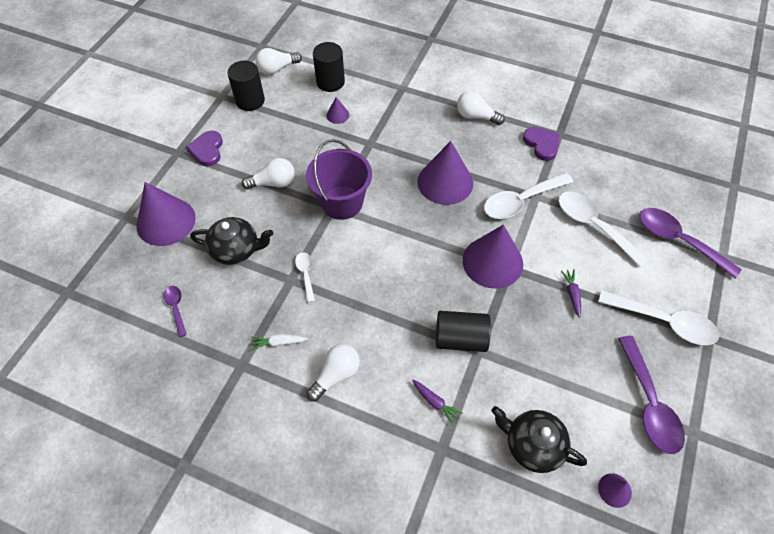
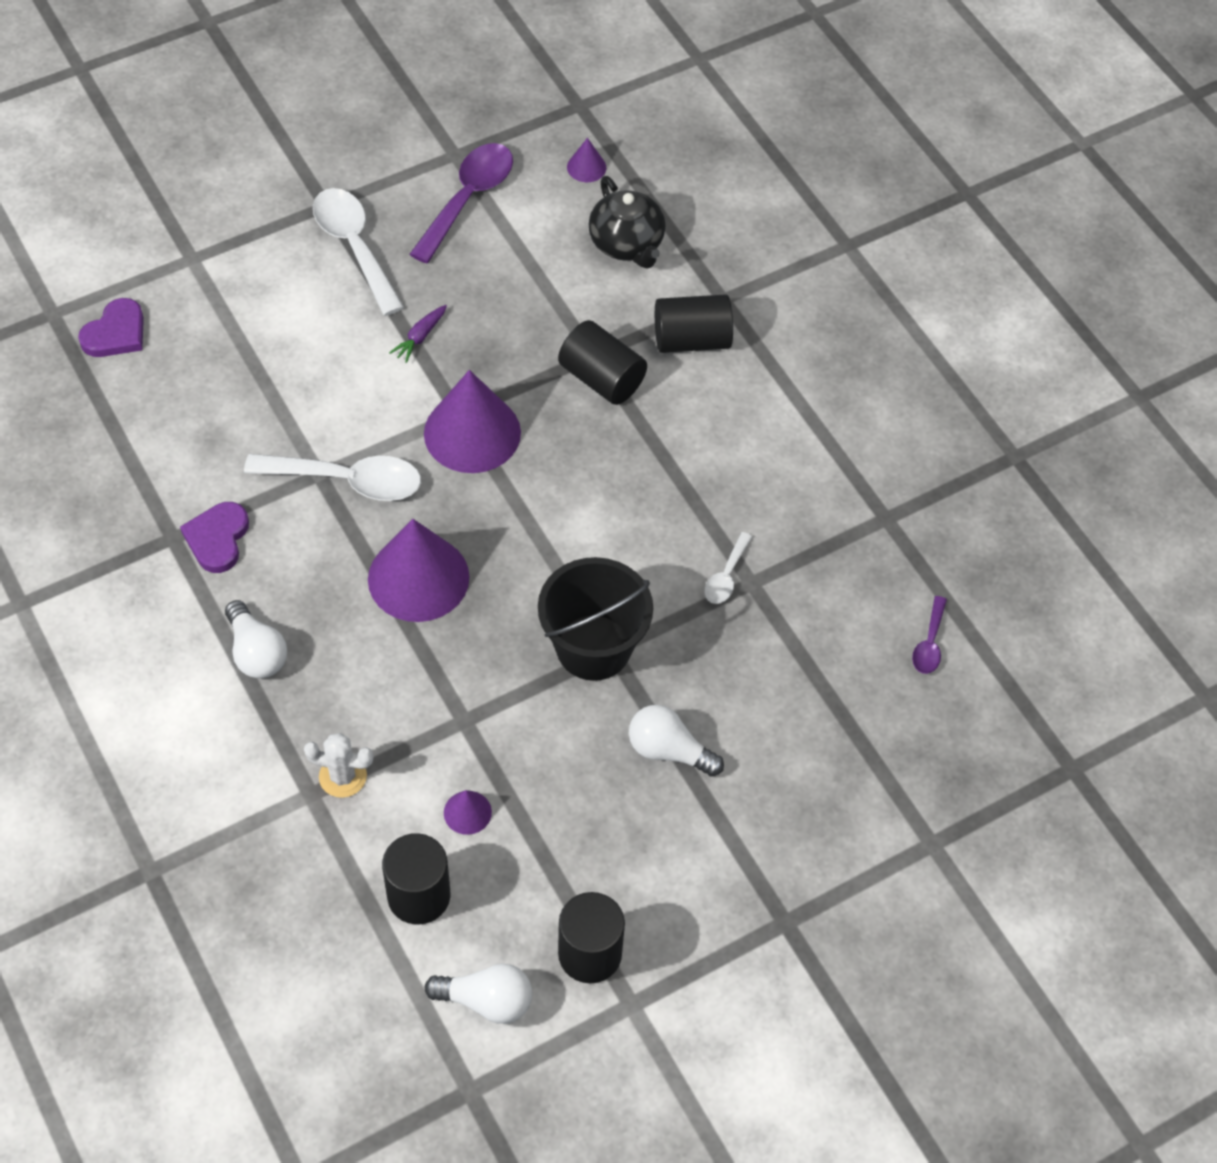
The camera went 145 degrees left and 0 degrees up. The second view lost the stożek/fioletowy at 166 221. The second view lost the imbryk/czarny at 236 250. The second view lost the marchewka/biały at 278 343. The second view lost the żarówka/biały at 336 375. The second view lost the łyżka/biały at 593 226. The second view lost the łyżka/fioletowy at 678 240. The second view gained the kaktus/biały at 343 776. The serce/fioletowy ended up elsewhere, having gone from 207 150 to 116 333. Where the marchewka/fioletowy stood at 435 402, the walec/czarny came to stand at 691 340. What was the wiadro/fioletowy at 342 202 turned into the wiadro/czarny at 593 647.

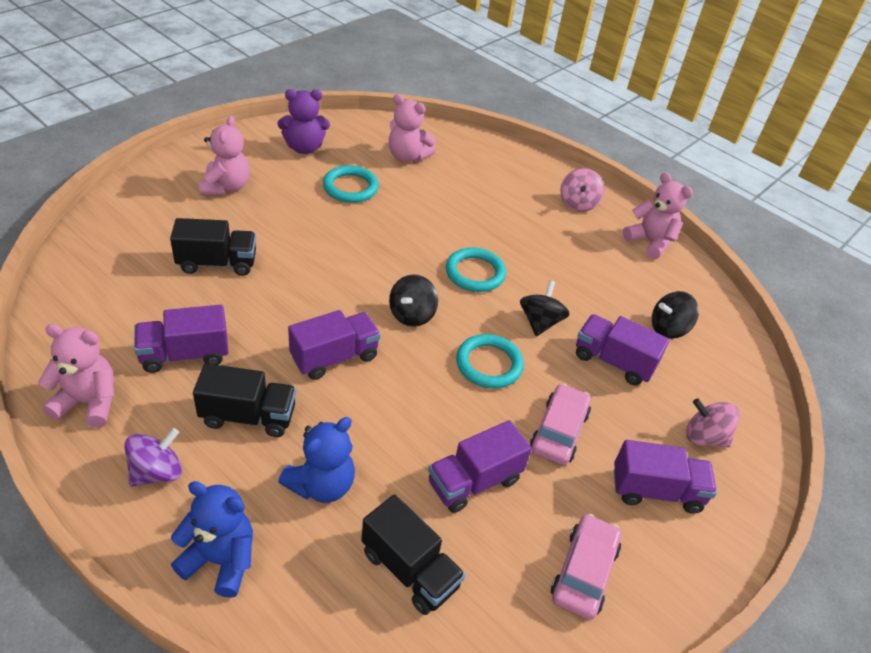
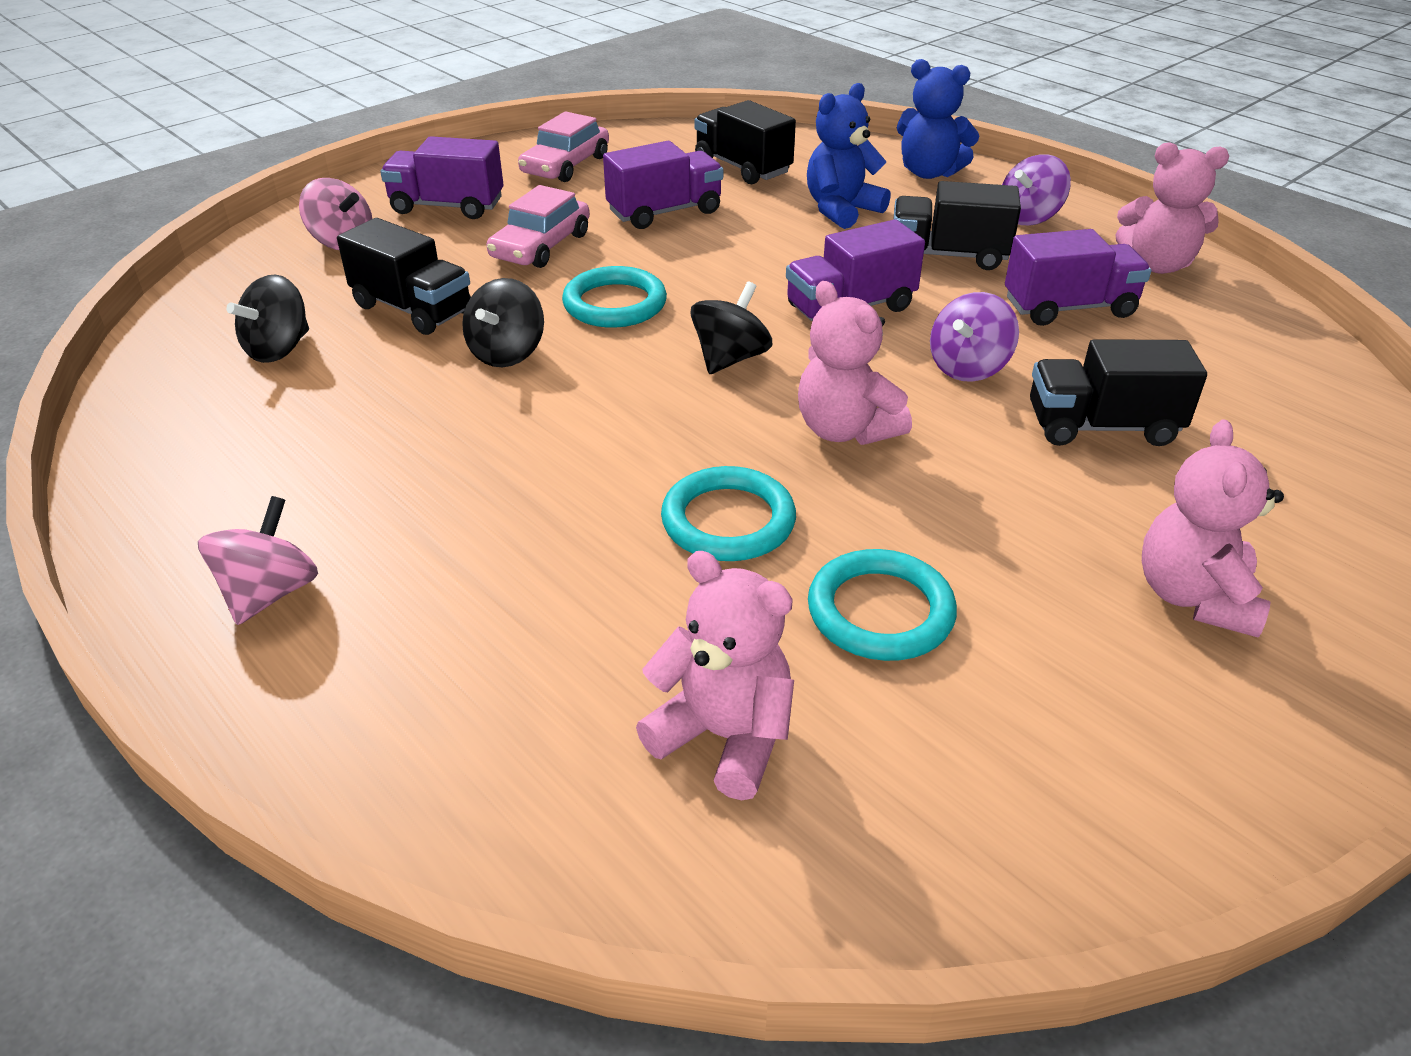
The camera went 170 degrees left and 5 degrees down. The second view lost the miś/fioletowy at 304 148. The second view gained the bączek/fioletowy at 968 367. The pierścień/turkusowy ended up elsewhere, having gone from 475 273 to 728 521. The miś/różowy ended up elsewhere, having gone from 650 242 to 845 430. What was the ciężarówka/fioletowy at 613 361 turned into the ciężarówka/czarny at 413 309. The bączek/czarny at 668 328 ended up facing another way, 135 degrees clockwise from before.

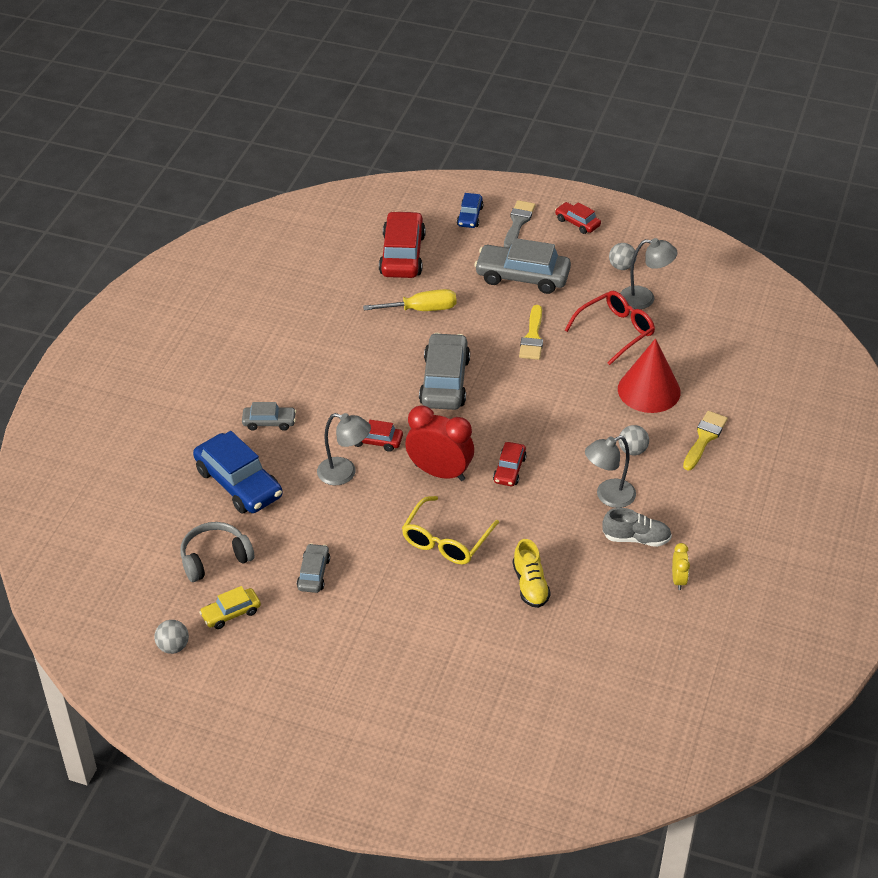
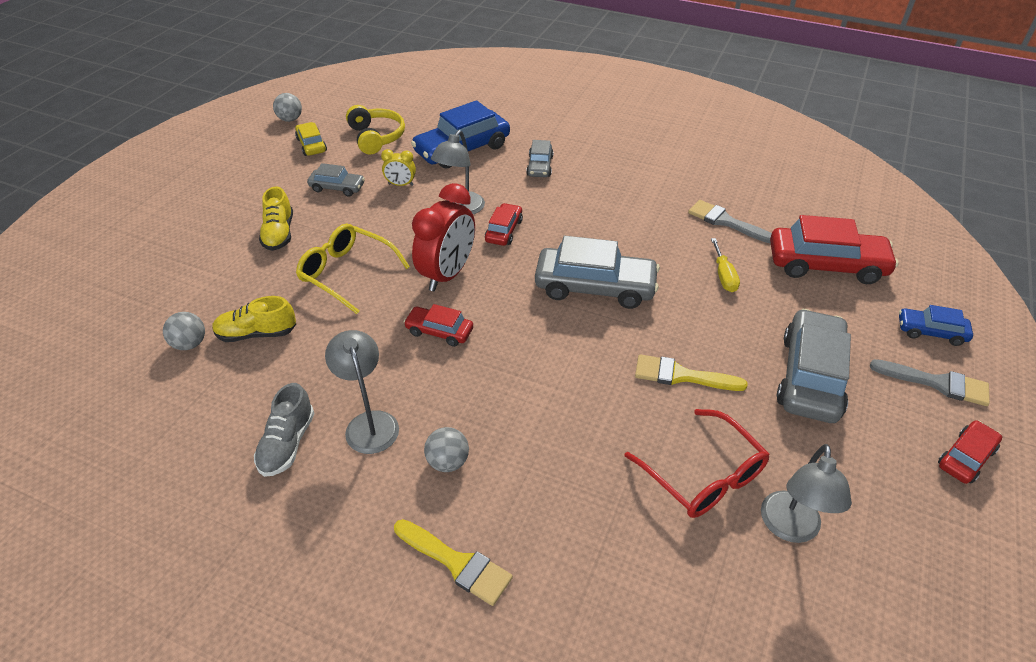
The camera went 95 degrees right and 0 degrees up. The second view lost the stożek/czerwony at 649 390. The second view gained the but/żółty at 279 233. The second view gained the pędzel/szary at 725 222. The piłka/szary ended up elsewhere, having gone from 621 266 to 190 344. The budzik/żółty ended up elsewhere, having gone from 678 580 to 401 184. What was the słuchawki/szary at 215 558 turned into the słuchawki/żółty at 376 137. The size of the śrubokręt/żółty at 422 309 changed by a factor of 0.66.

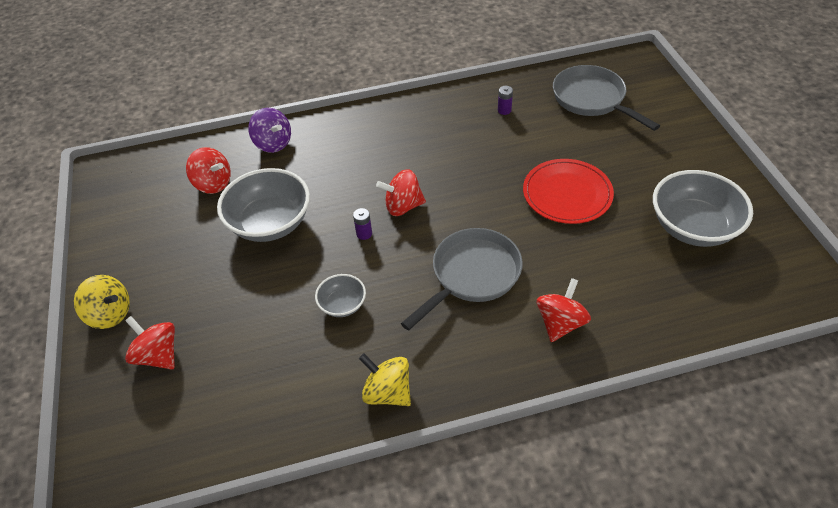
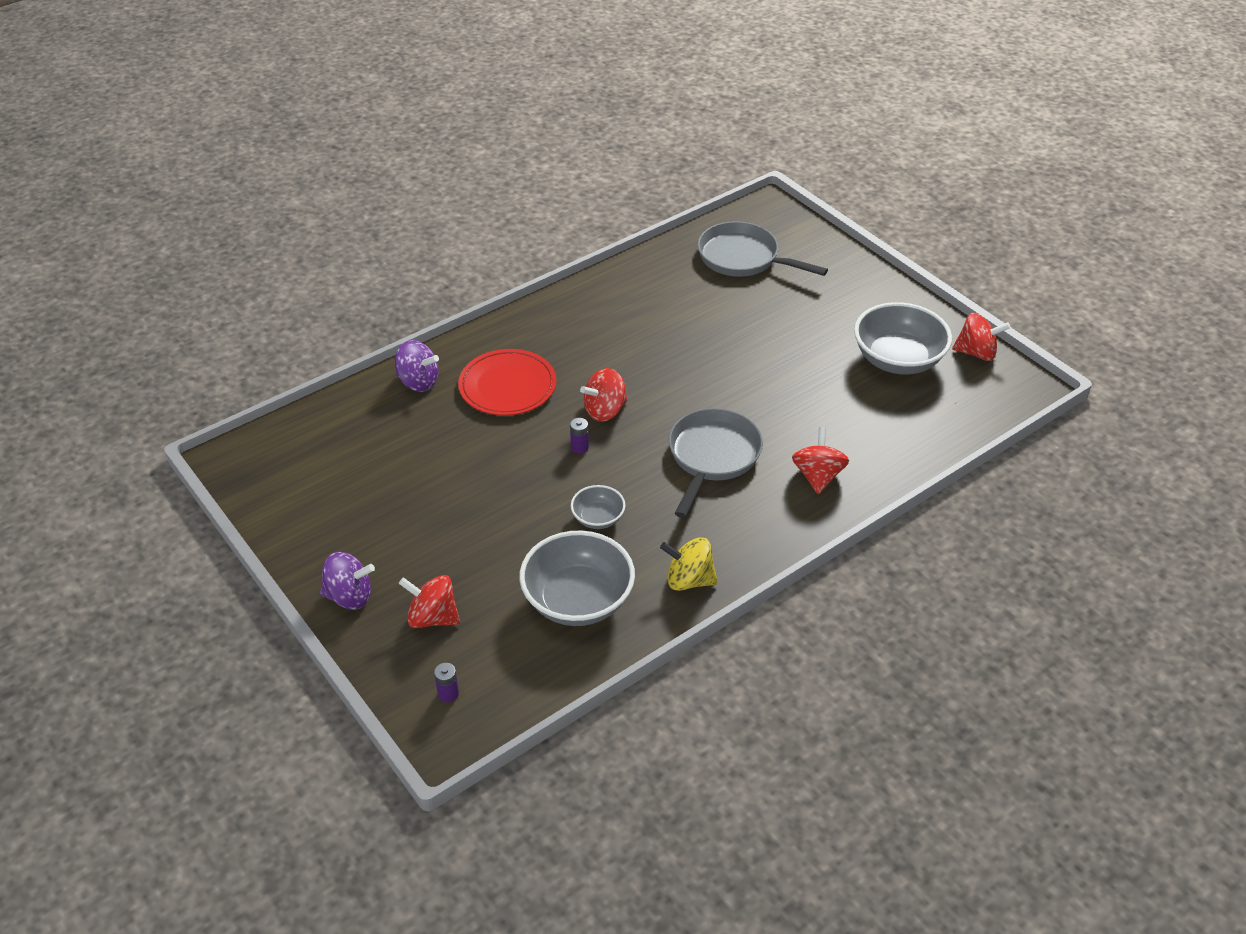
The camera went 25 degrees left and 5 degrees down. The bączek/czerwony ended up elsewhere, having gone from 213 184 to 976 353. The miska/szary ended up elsewhere, having gone from 270 223 to 578 600. The bateria/fioletowy ended up elsewhere, having gone from 504 110 to 448 694. The talerz/czerwony ended up elsewhere, having gone from 567 194 to 507 386. What was the bączek/żółty at 110 314 turned into the bączek/fioletowy at 349 596.

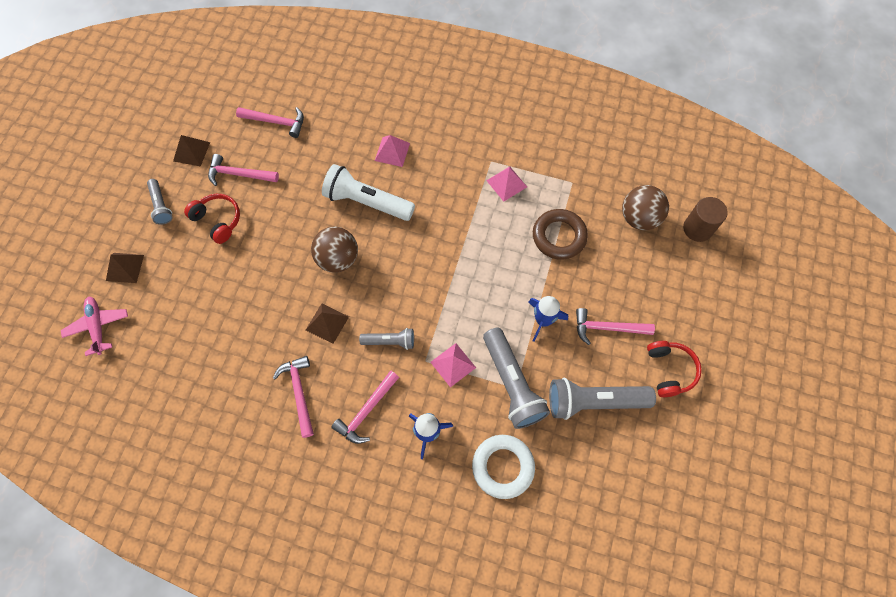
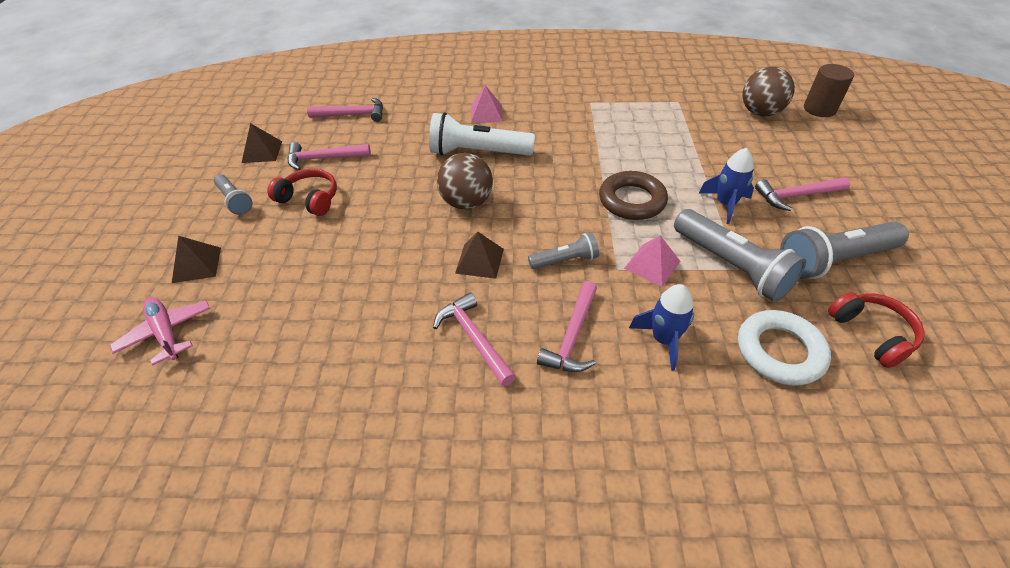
The camera went 15 degrees left and 20 degrees down. The second view lost the piramida/różowy at 506 183. The pierścień/brązowy ended up elsewhere, having gone from 559 236 to 632 200. The słuchawki/czerwony ended up elsewhere, having gone from 669 370 to 872 334.

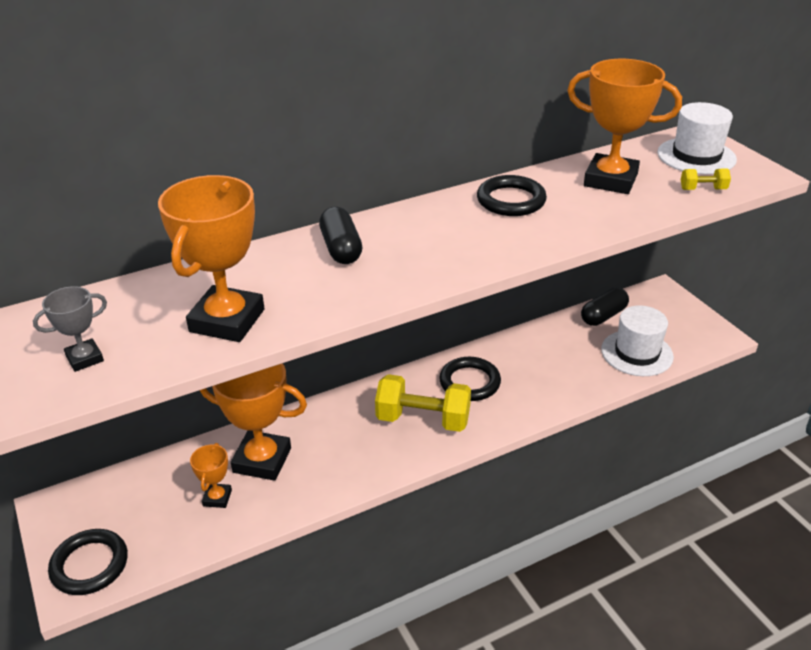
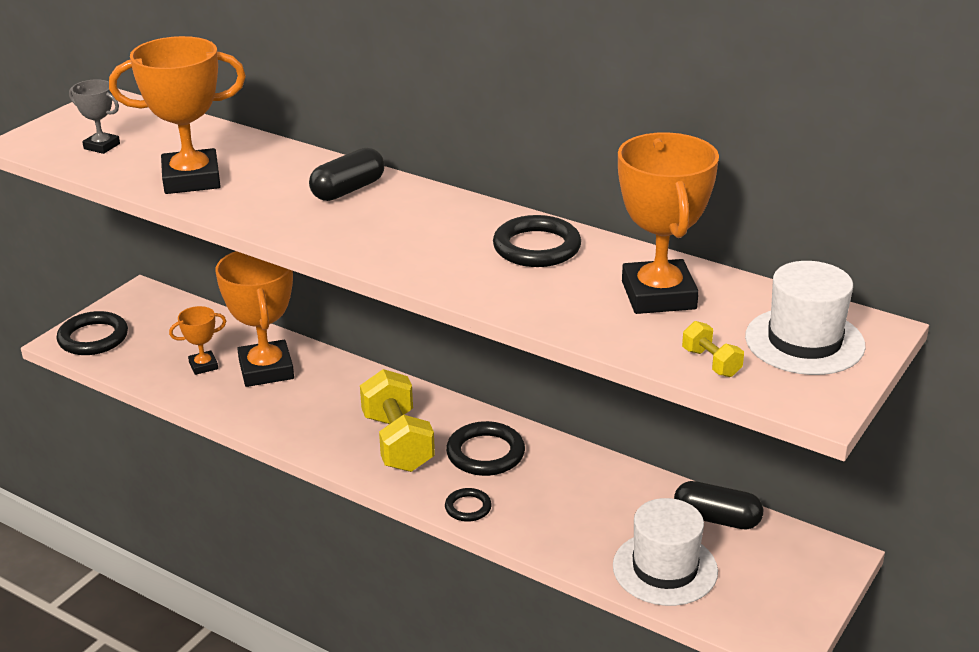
The camera went 60 degrees right and 5 degrees down. The second view gained the pierścień/czarny at 468 507.

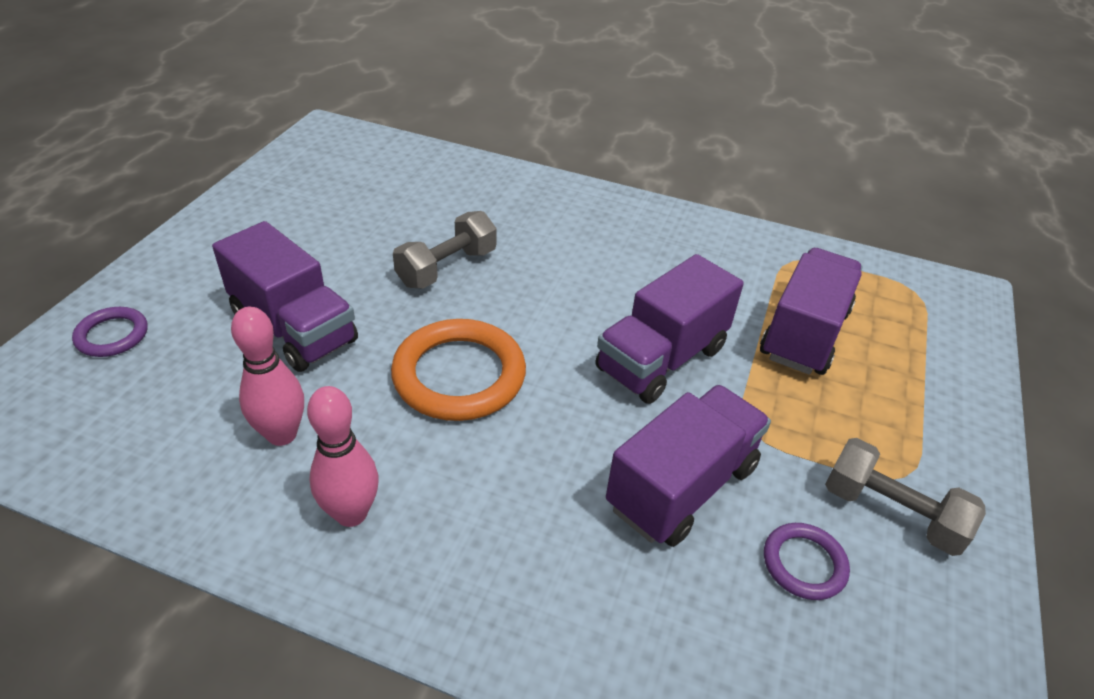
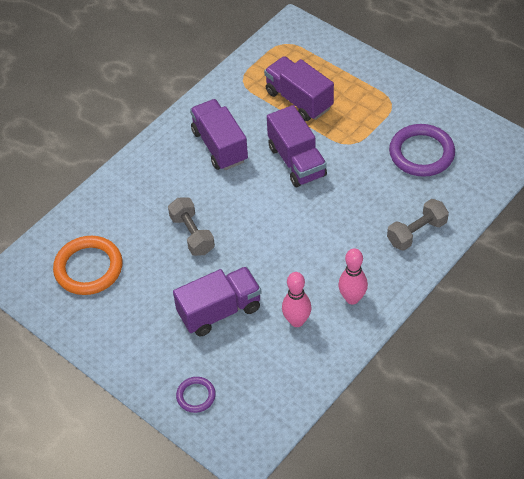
The camera went 65 degrees left and 10 degrees up. The pierścień/pomarańczowy ended up elsewhere, having gone from 459 375 to 88 268. The ciężarówka/fioletowy ended up elsewhere, having gone from 682 486 to 219 146. The hantel/szary ended up elsewhere, having gone from 891 513 to 416 233. The size of the pierścień/fioletowy at 804 564 changed by a factor of 1.90.

